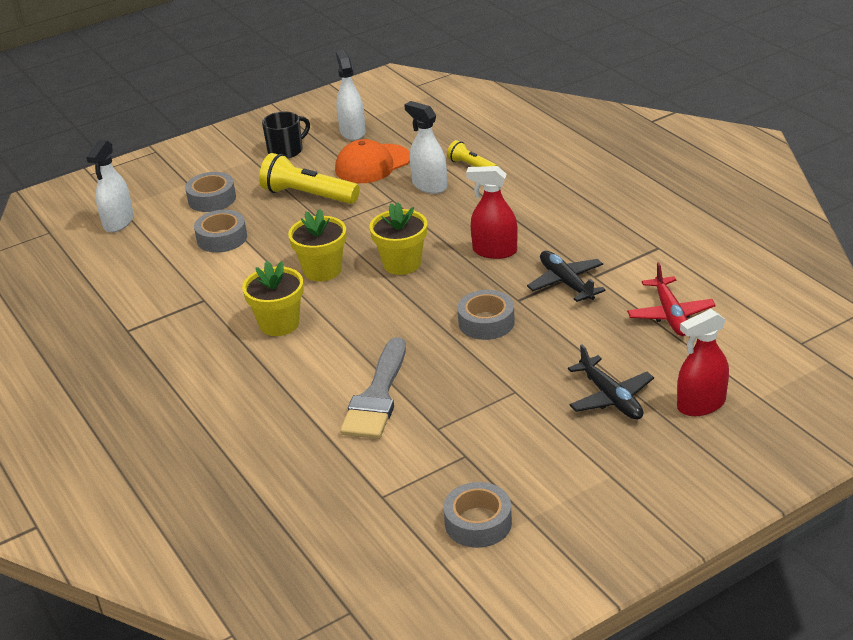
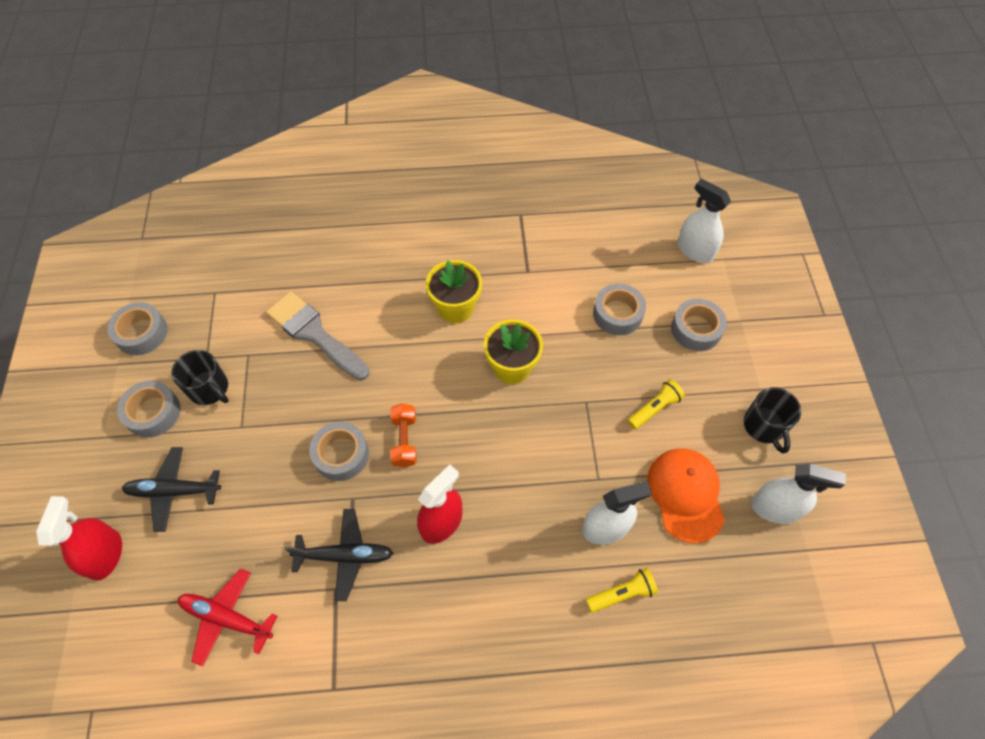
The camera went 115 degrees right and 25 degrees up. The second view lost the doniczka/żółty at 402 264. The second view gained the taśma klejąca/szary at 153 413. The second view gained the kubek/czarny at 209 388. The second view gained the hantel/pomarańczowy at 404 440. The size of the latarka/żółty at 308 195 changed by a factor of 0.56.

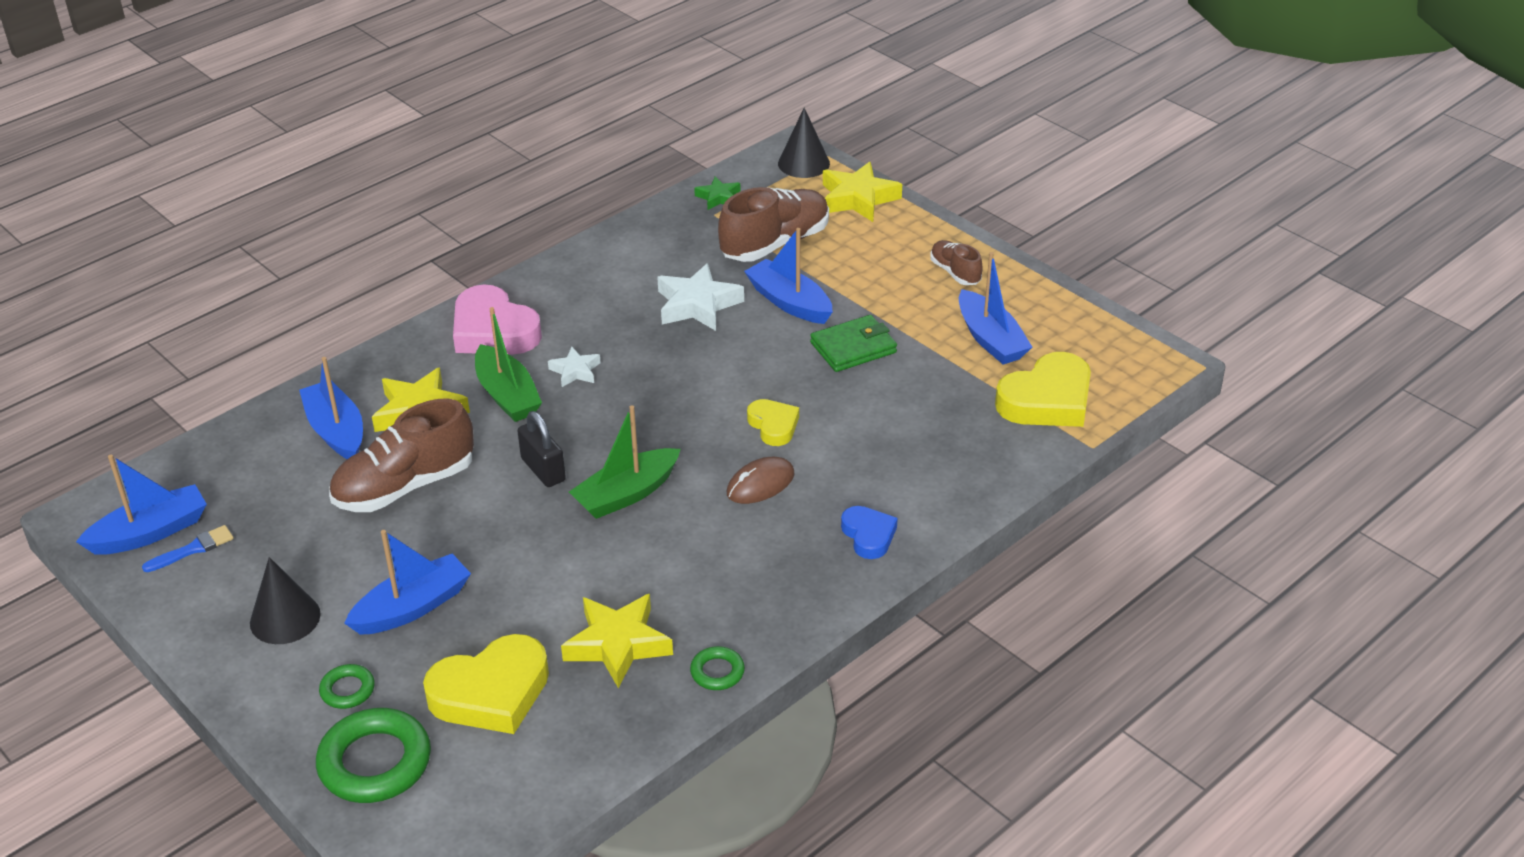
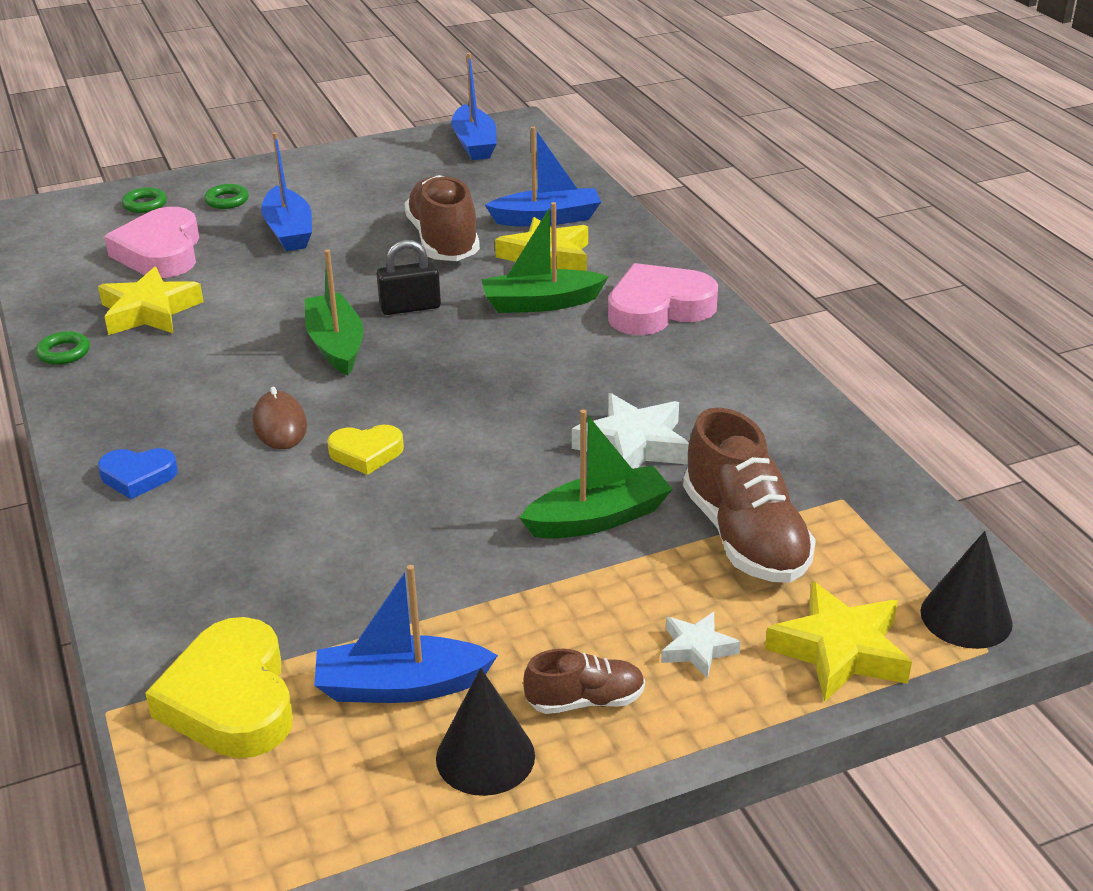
The camera went 110 degrees right and 5 degrees down. The second view lost the pędzel/niebieski at 193 549. The second view lost the gwiazda/zielony at 718 197. The second view lost the portfel/zielony at 853 347. The stożek/czarny ended up elsewhere, having gone from 285 618 to 485 756. The gwiazda/biały ended up elsewhere, having gone from 575 371 to 697 649. What was the serce/żółty at 491 692 turned into the serce/różowy at 161 252. What was the łódka/niebieski at 789 302 turned into the łódka/zielony at 598 518. The size of the pierścień/zielony at 375 762 changed by a factor of 0.50.

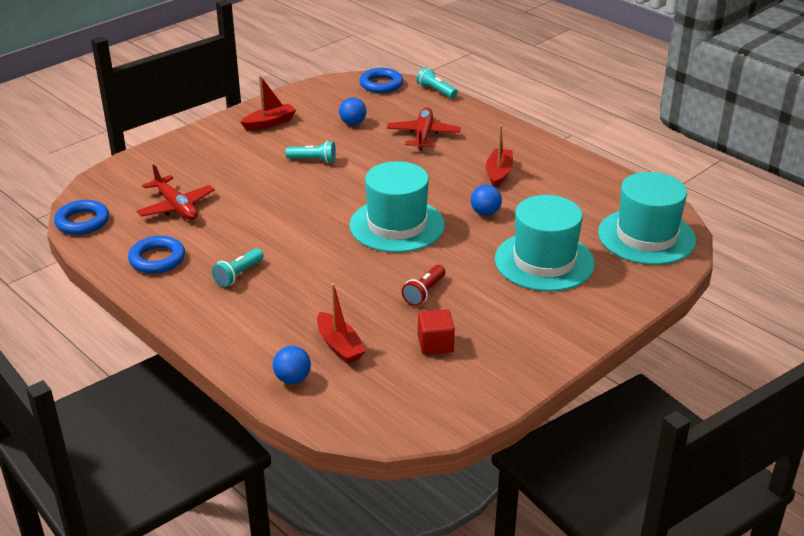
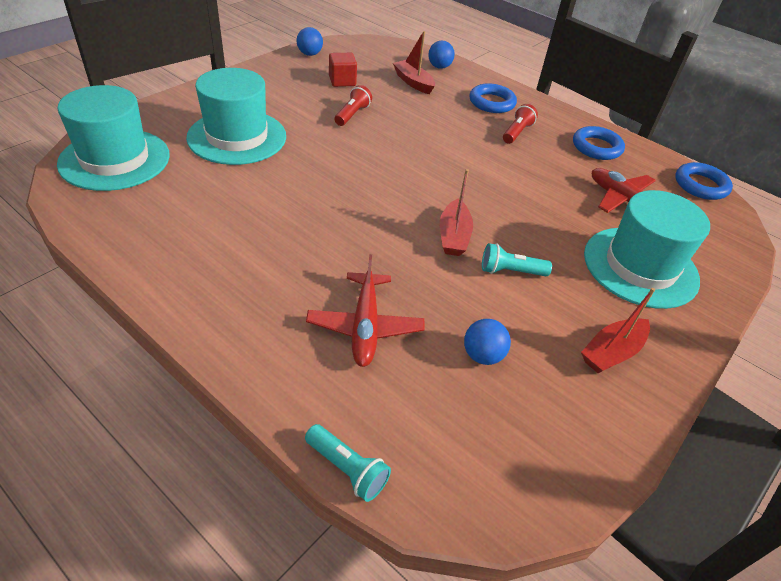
The camera went 170 degrees right and 10 degrees up. The kapelusz/turkusowy ended up elsewhere, having gone from 397 225 to 640 266. The pierścień/niebieski ended up elsewhere, having gone from 381 84 to 492 102. The piłka/niebieski ended up elsewhere, having gone from 485 213 to 310 54. The łódka/czerwony ended up elsewhere, having gone from 498 173 to 453 236. What was the latarka/turkusowy at 238 275 turned into the latarka/czerwony at 517 132.

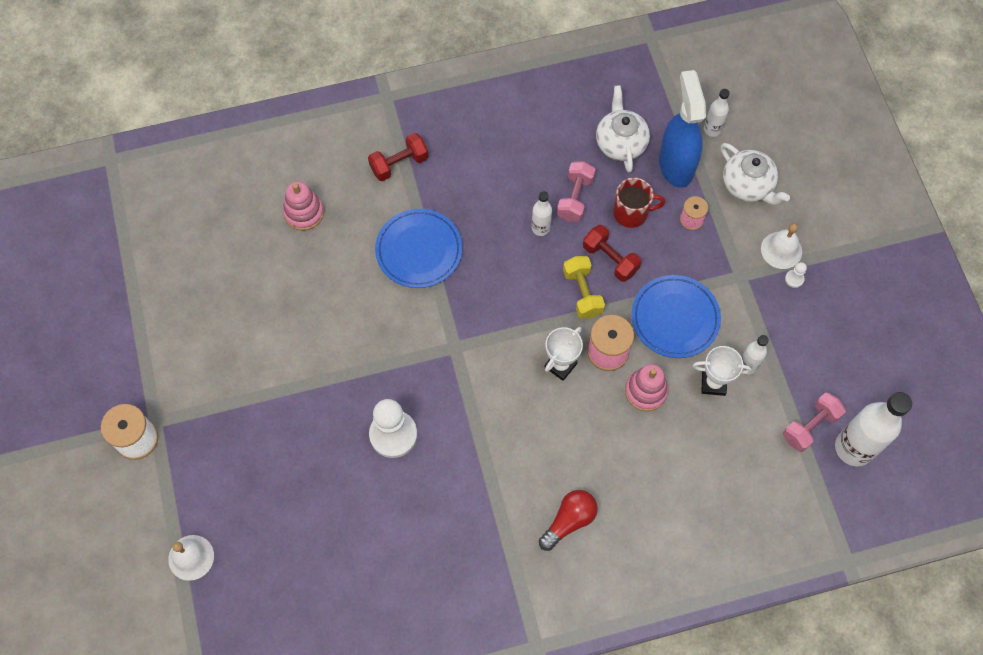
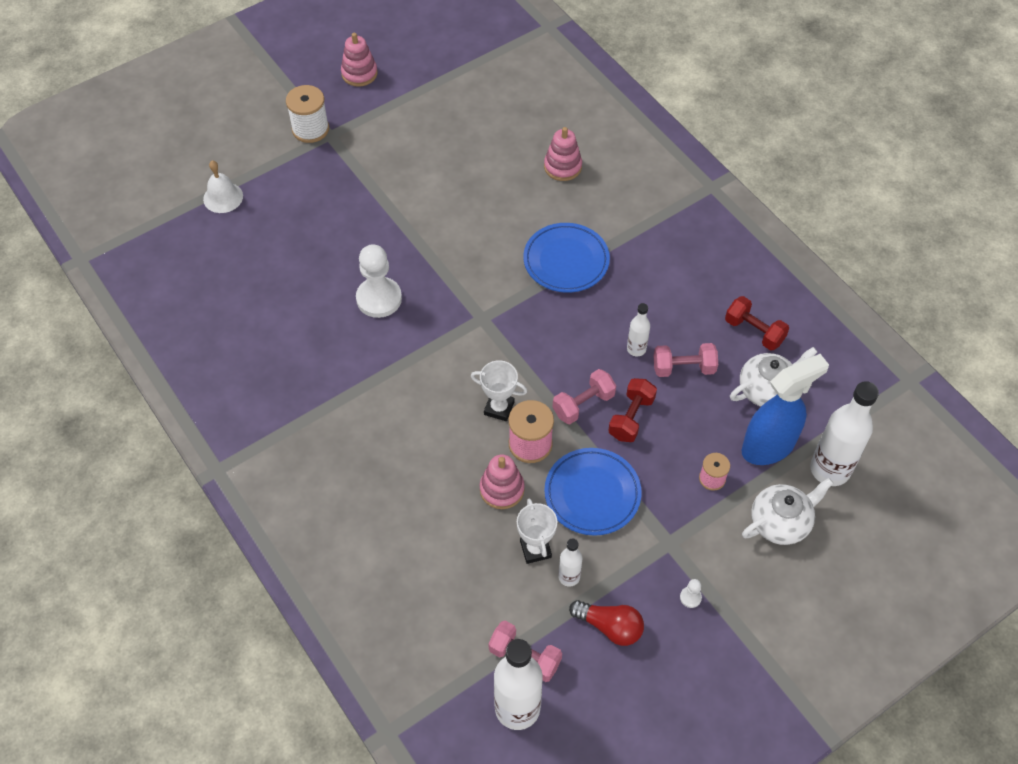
The camera went 70 degrees right and 10 degrees down. The second view lost the kubek/czerwony at 631 213. The second view lost the dzwonek/biały at 781 250. The second view gained the zabawka nakładanka/różowy at 359 73. The hantel/czerwony ended up elsewhere, having gone from 399 164 to 754 331. The żarówka/czerwony ended up elsewhere, having gone from 569 521 to 609 627. What was the hantel/żółty at 582 293 turned into the hantel/różowy at 583 404. The imbryk/biały at 748 185 ended up facing another way, 150 degrees counterclockwise from before. The size of the butelka/biały at 712 129 changed by a factor of 1.97.

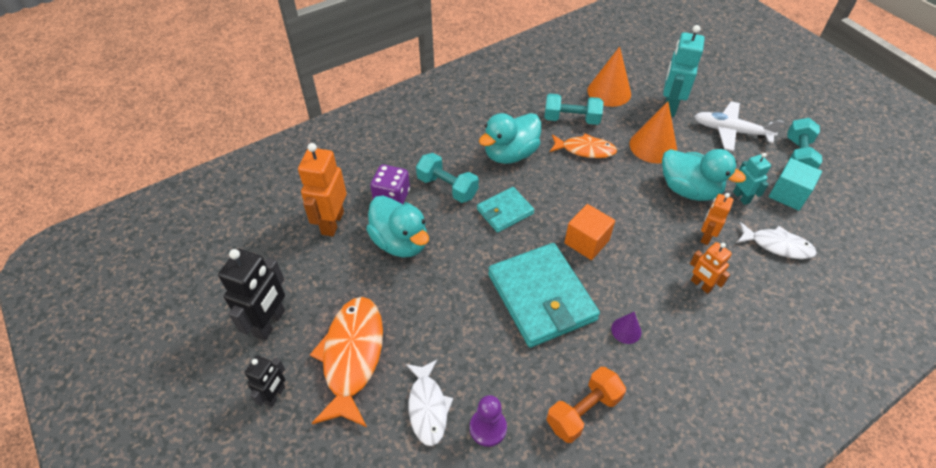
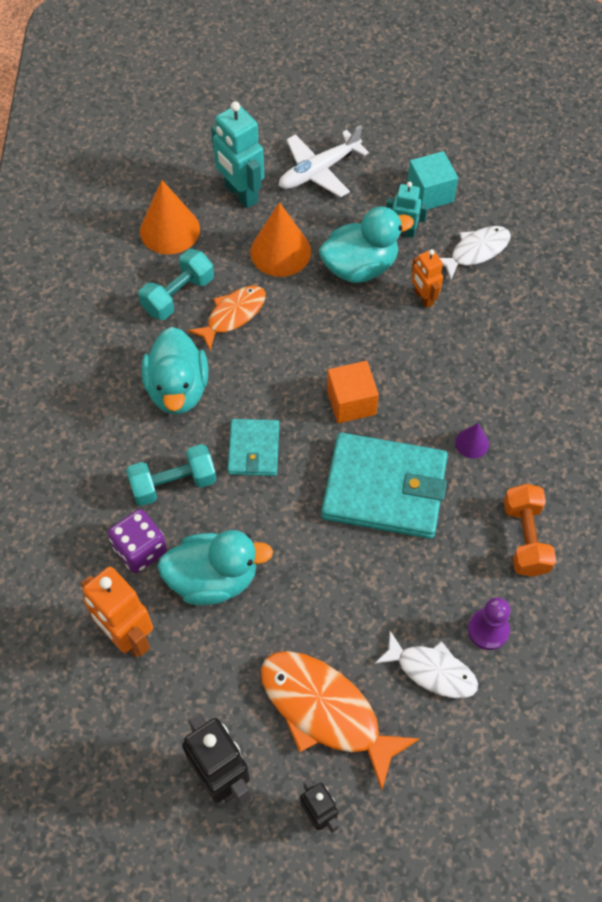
The camera went 55 degrees left and 10 degrees up. The second view lost the robot/pomarańczowy at 701 285. The second view lost the hantel/turkusowy at 798 156.

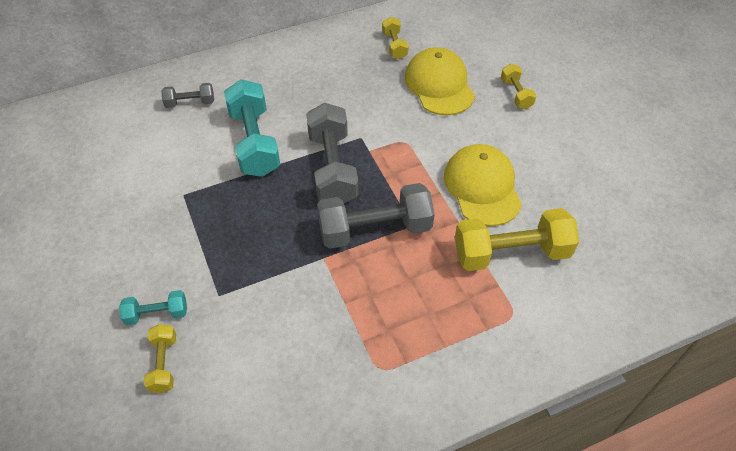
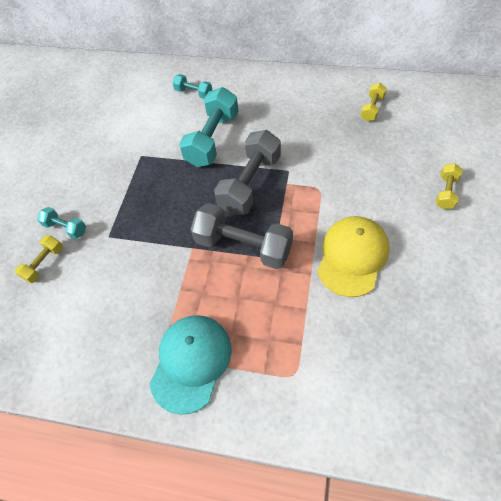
The camera went 40 degrees right and 5 degrees up. The second view lost the czapka/żółty at 439 85. The second view lost the hantel/żółty at 511 253. The second view gained the czapka/turkusowy at 191 362. What was the hantel/szary at 190 103 turned into the hantel/turkusowy at 193 93.

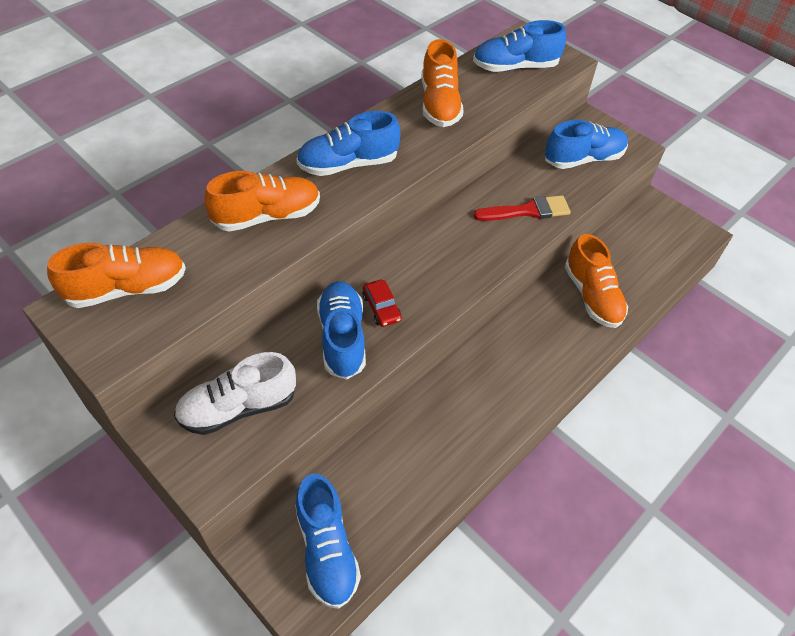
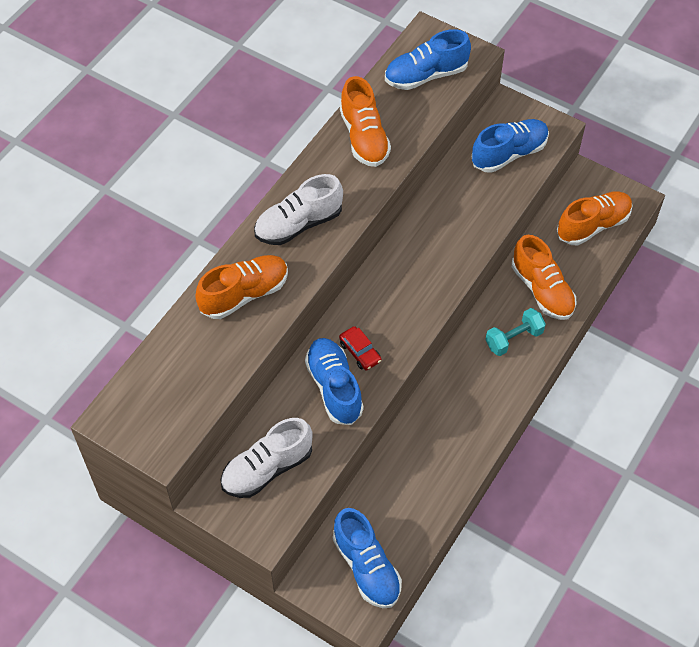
The camera went 10 degrees left and 5 degrees up. The second view lost the pędzel/czerwony at 527 211. The second view gained the hantel/turkusowy at 513 339. The but/pomarańczowy ended up elsewhere, having gone from 127 288 to 593 225. What was the but/niebieski at 348 164 turned into the but/biały at 298 224.

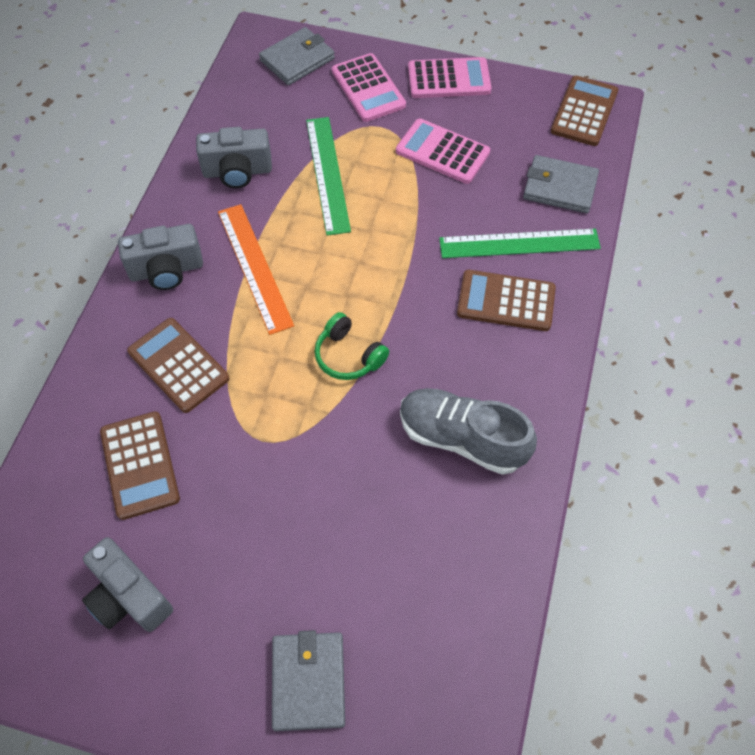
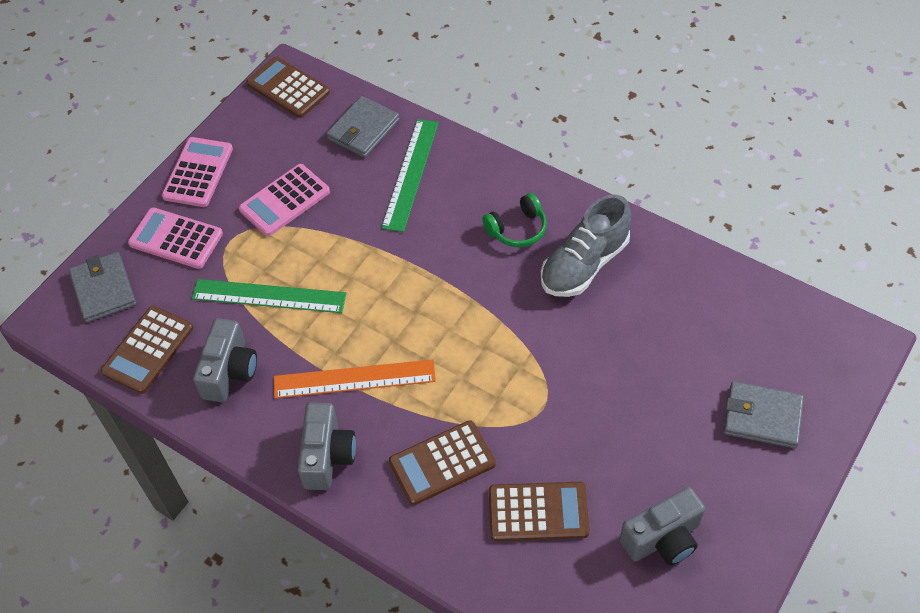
The camera went 70 degrees left and 5 degrees down. The słuchawki/zielony ended up elsewhere, having gone from 348 355 to 517 229. The kalkulator/brązowy ended up elsewhere, having gone from 506 301 to 148 350. The kalkulator/różowy at 368 88 ended up facing another way, 150 degrees counterclockwise from before.

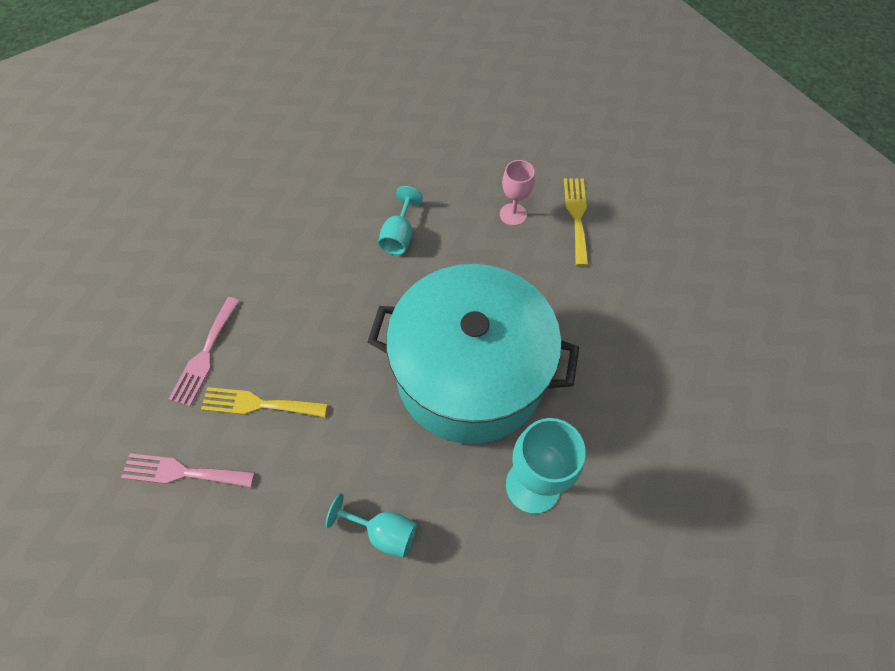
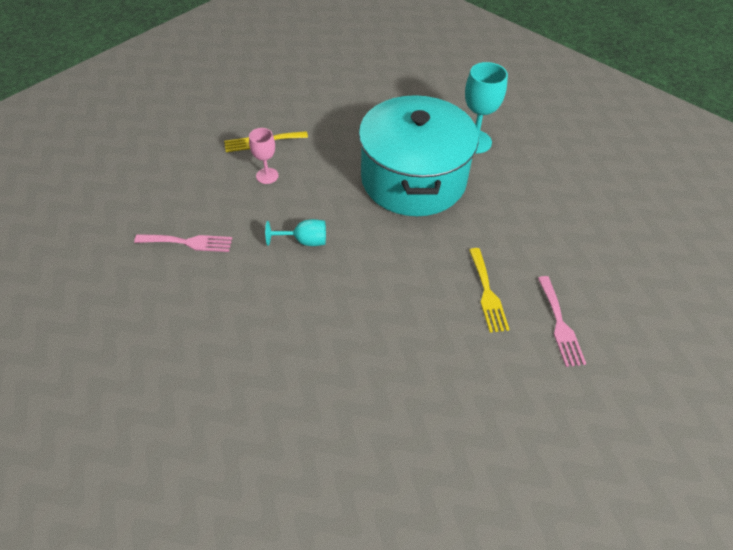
The camera went 105 degrees left and 10 degrees down. The second view lost the kielich/turkusowy at 383 532. The widelec/różowy ended up elsewhere, having gone from 205 355 to 188 242.

